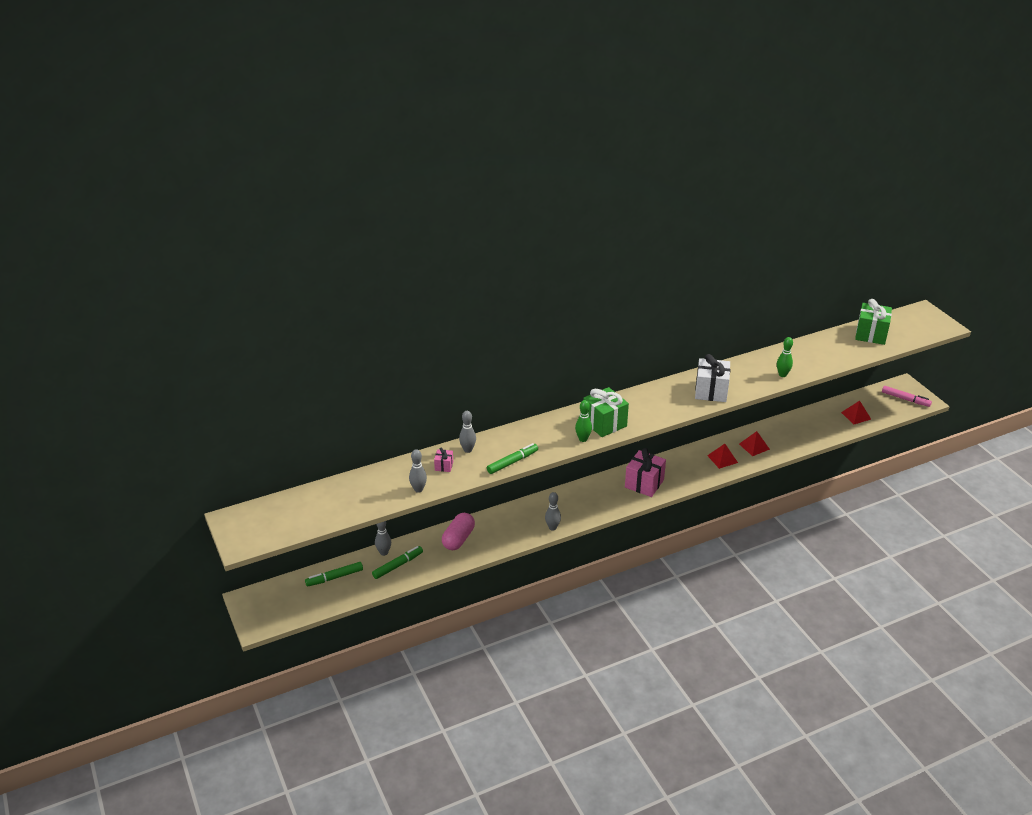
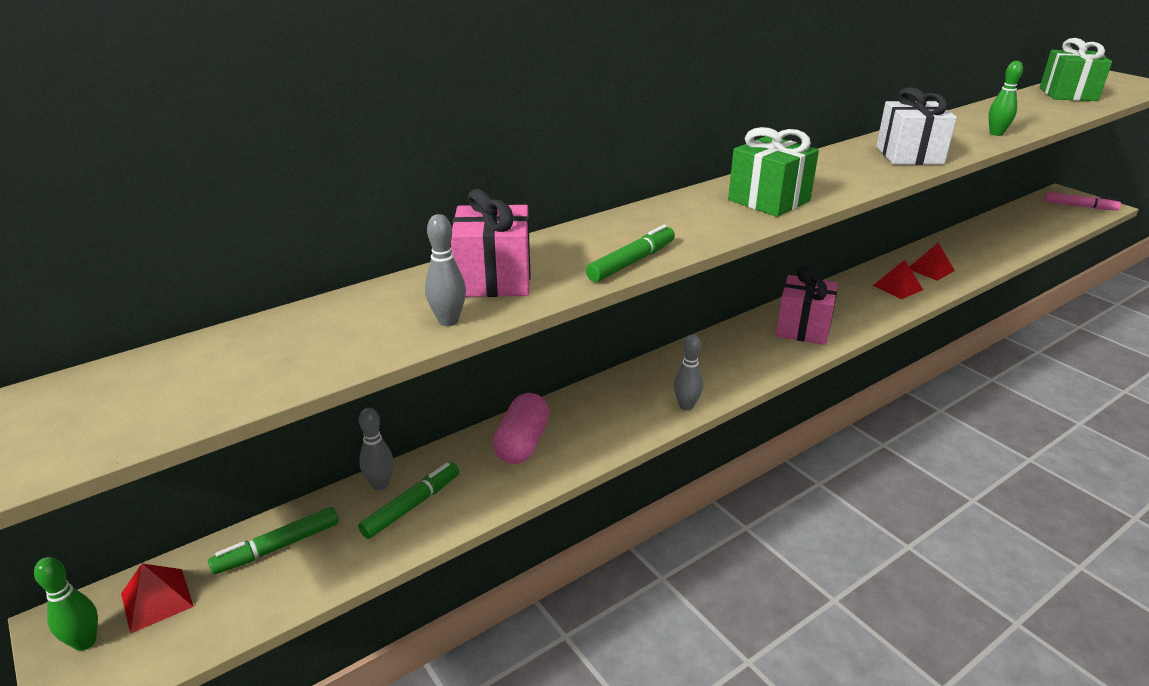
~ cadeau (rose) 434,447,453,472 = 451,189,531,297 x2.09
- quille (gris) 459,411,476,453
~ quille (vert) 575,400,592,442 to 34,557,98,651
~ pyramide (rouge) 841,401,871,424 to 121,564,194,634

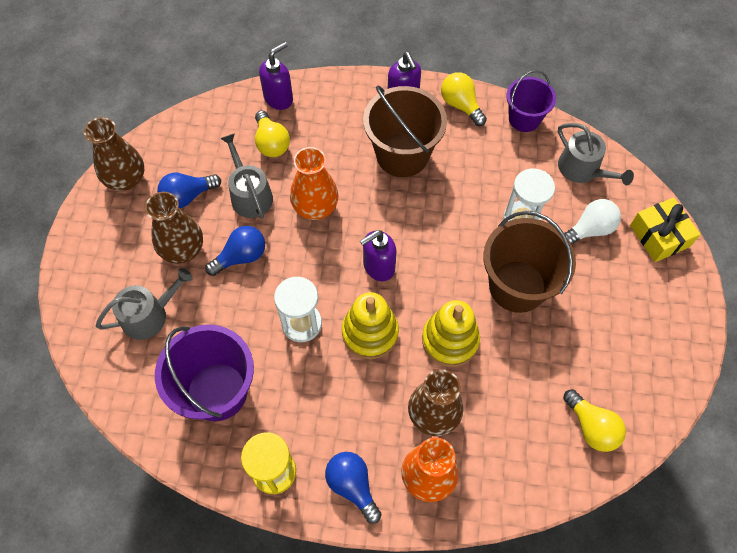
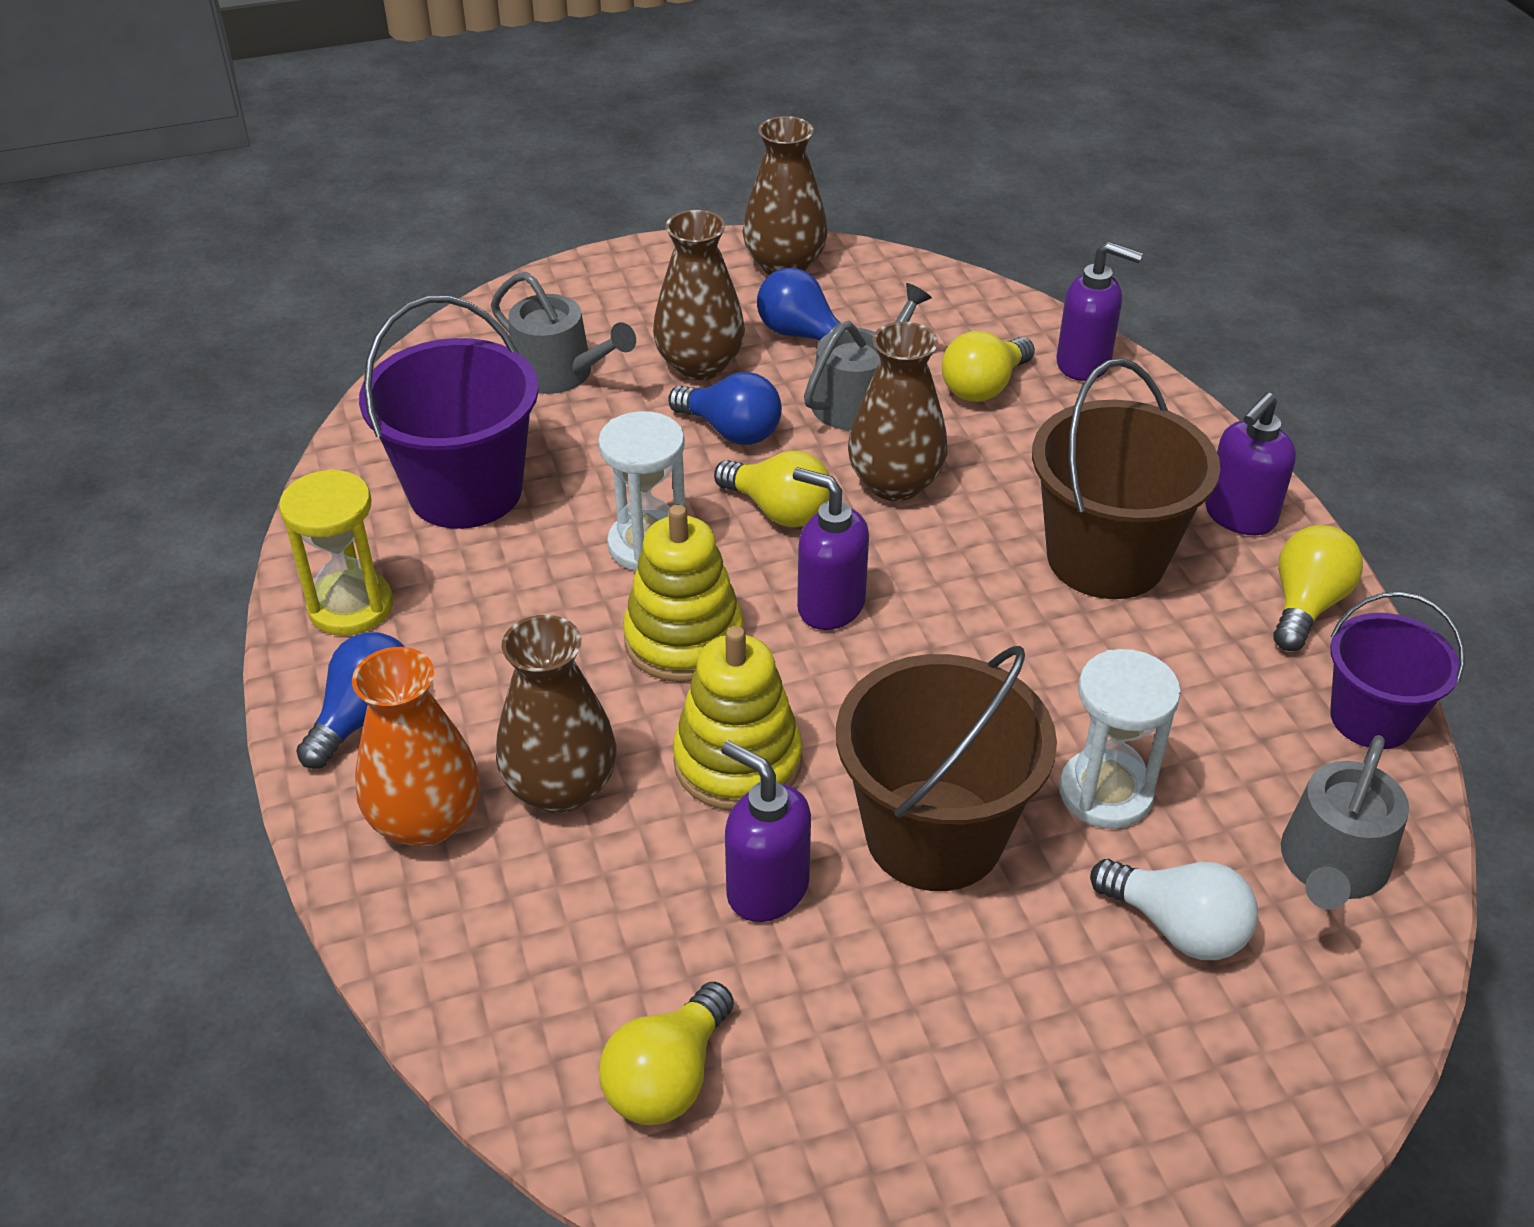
~ vase (orange) 290,147,338,220 to vase (marron) 848,322,947,501
- cadeau (jaune) 630,197,701,262
+ ampoule (jaune) 714,451,830,527
+ distributeur de savon (violet) 721,740,811,922

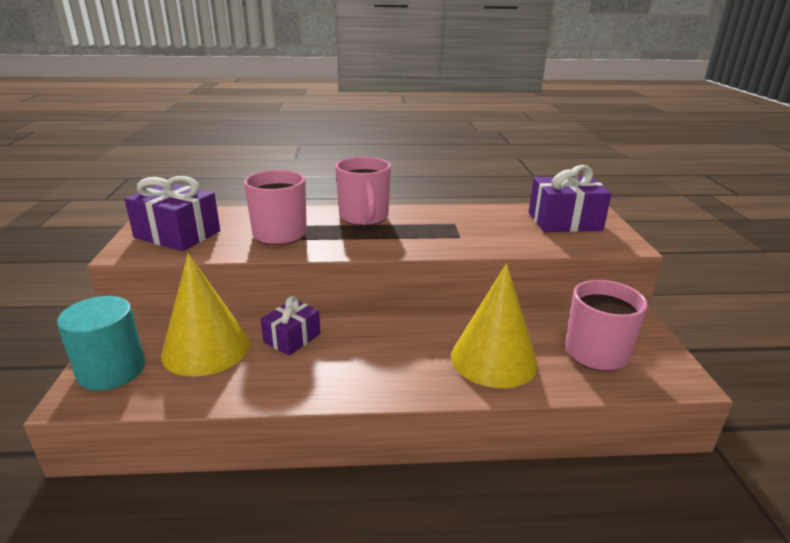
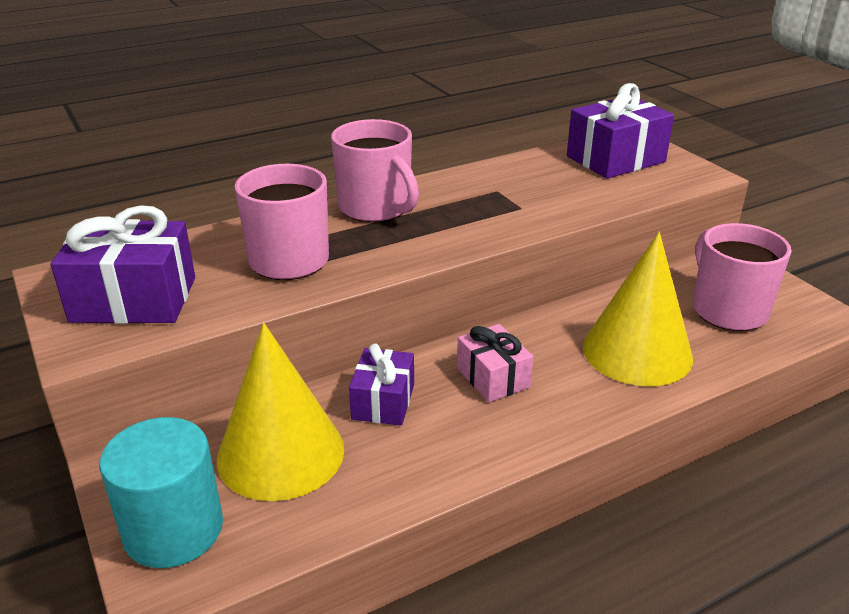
+ cadeau (rose) 457,324,533,402

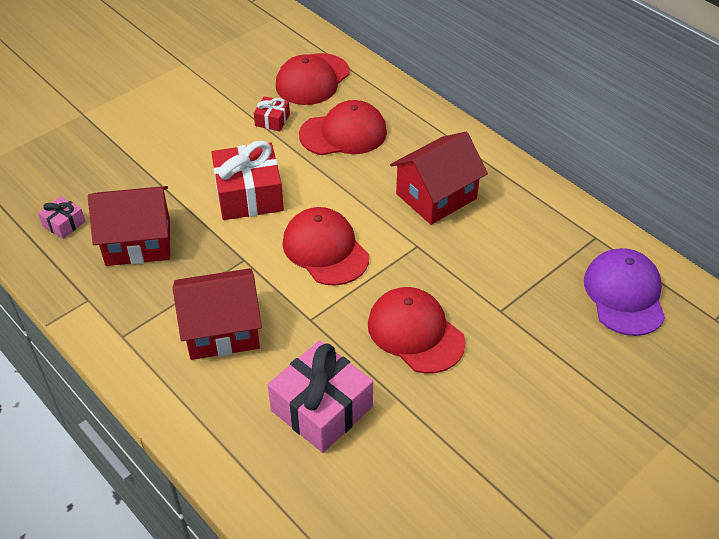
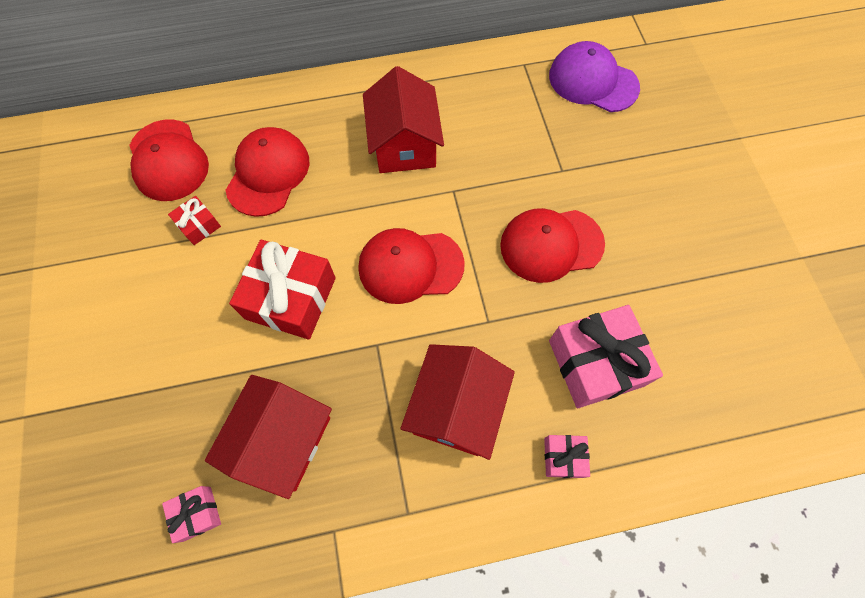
+ cadeau (rose) 544,435,590,478

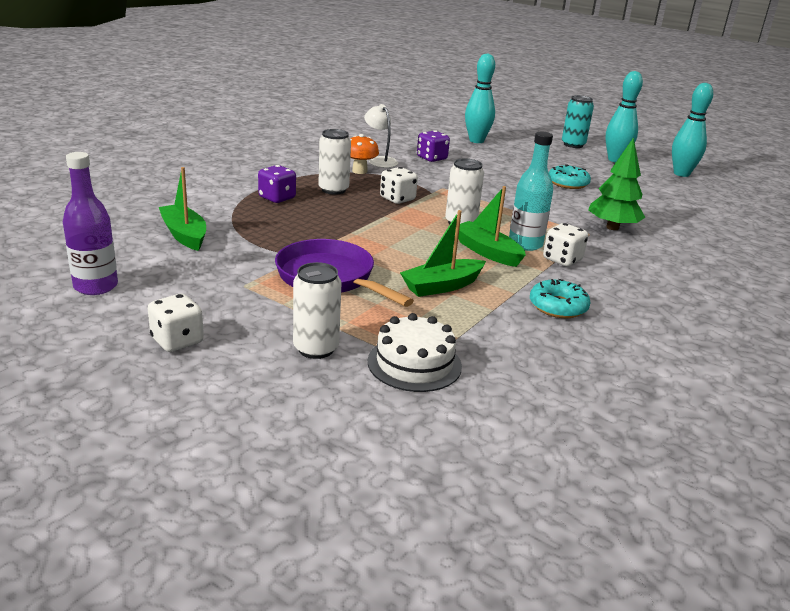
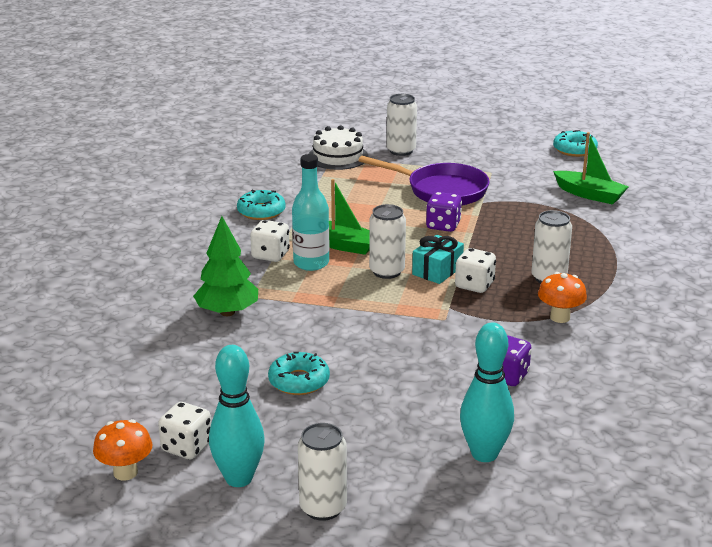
~ bouteille (violet) 63,152,118,295 to beignet (turquoise) 553,130,598,157
~ dé (blanc) 148,294,204,352 to 158,402,211,459
~ dé (violet) 258,165,296,203 to 426,192,462,232
- lampe (blanc) 364,104,398,168
- bateau (vert) 400,210,486,297
~ canette (turquoise) 562,95,594,148 to canette (blanc) 298,423,347,521
~ quille (turquoise) 672,83,713,177 to champignon (orange) 93,419,152,481
+ cadeau (turquoise) 412,235,464,284

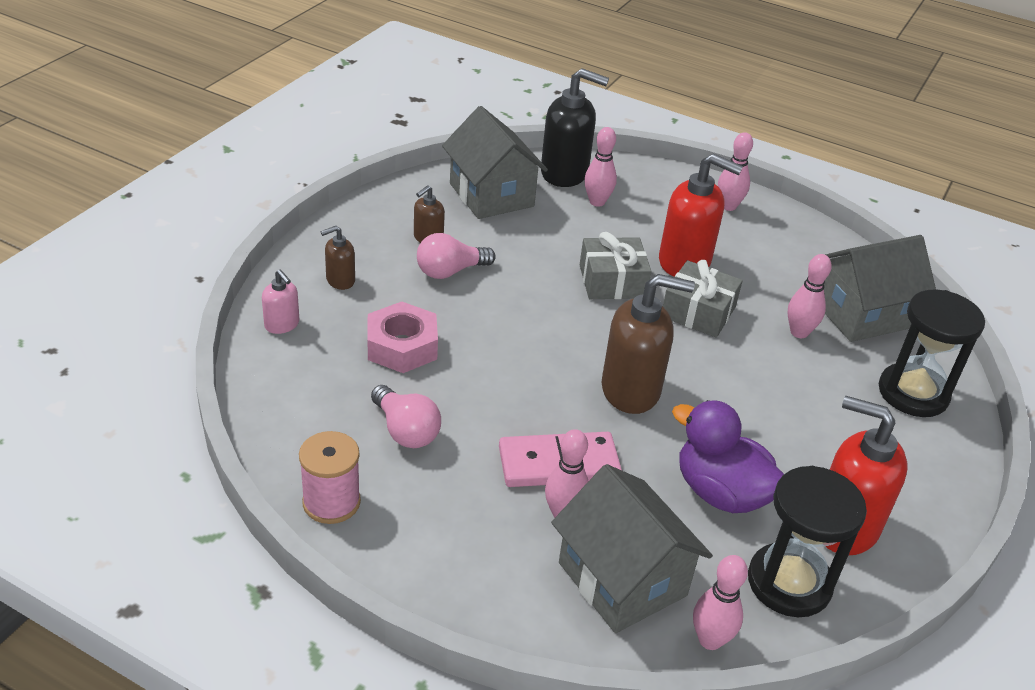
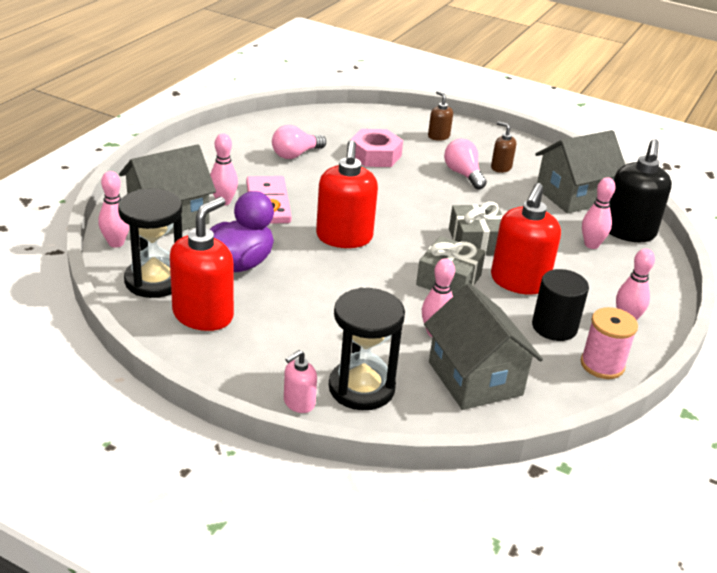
~ distributeur de savon (rose) 262,270,299,334 to 284,350,317,413
~ bobine (rose) 299,431,361,524 to 581,307,638,379
~ distributeur de savon (marron) 602,274,695,414 to distributeur de savon (rouge) 316,140,378,248
+ cylindre (noir) 532,269,589,341

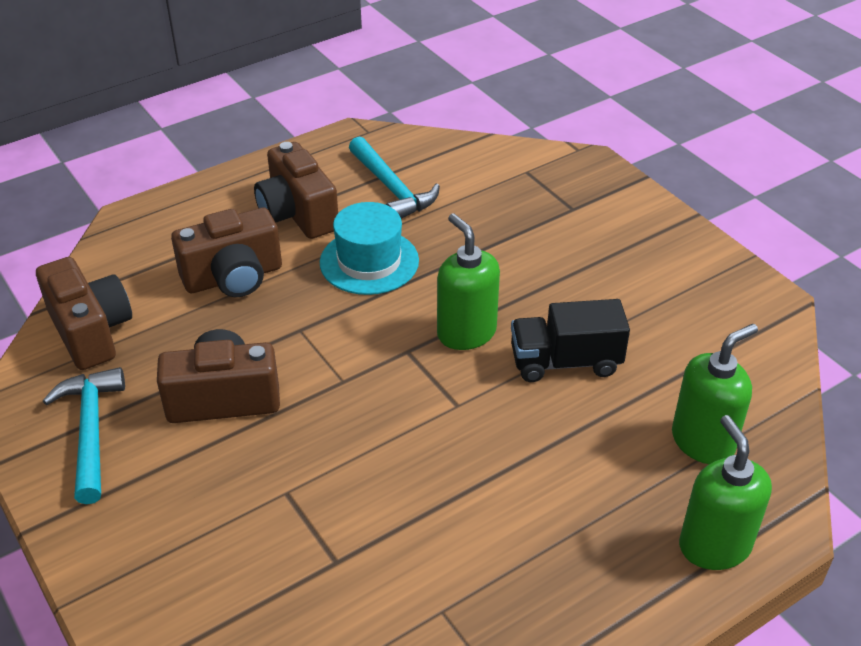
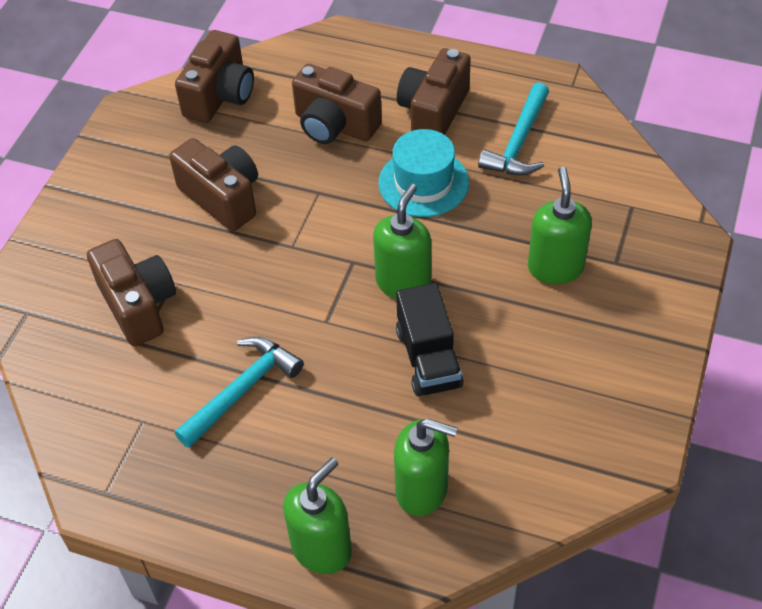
~ marteau (turquoise) 43,367,125,504 to 175,337,304,448
~ camion (noir) 511,299,630,382 = 396,283,464,397 150 degrees counterclockwise
+ appareil photo (marron) 87,239,176,347
+ distributeur de savon (vert) 528,166,592,284

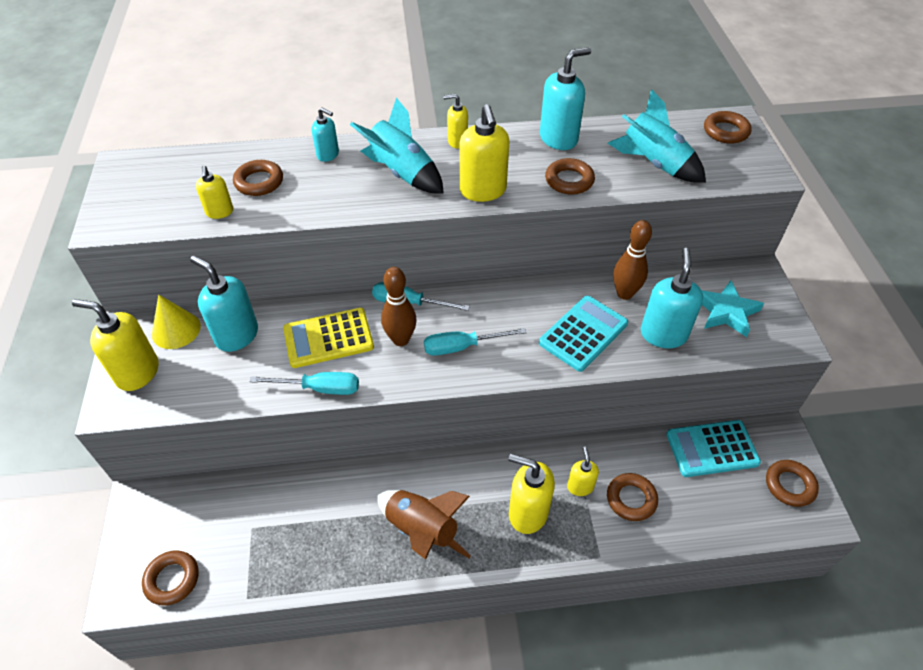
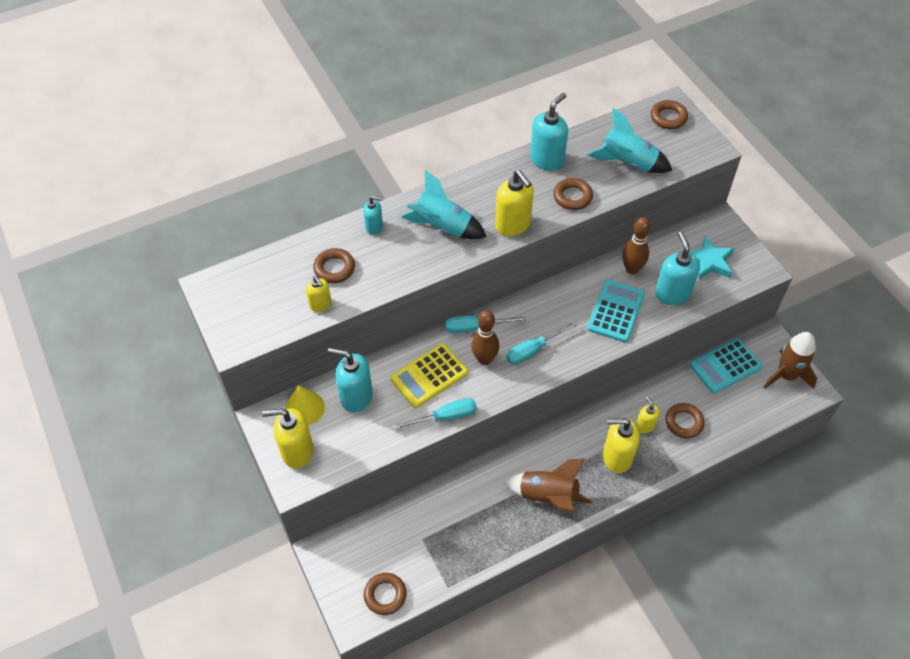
- distributeur de savon (jaune) 443,94,468,149
~ anneau (marron) 766,460,819,507 to fusée (marron) 763,332,817,389

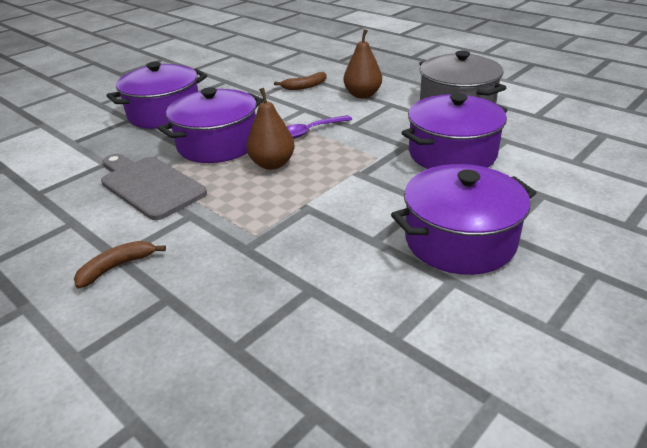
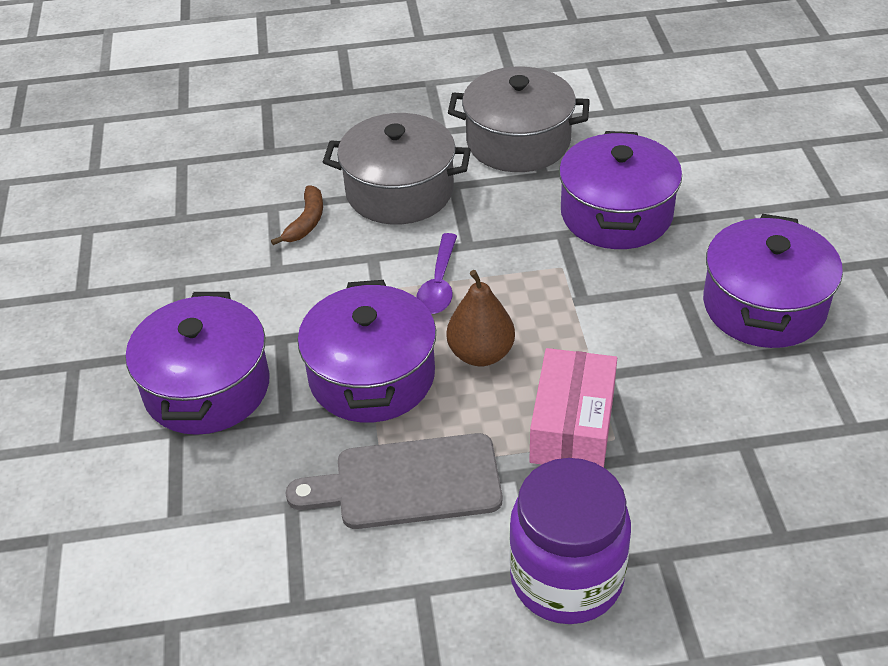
~ banane (marron) 74,241,166,289 to bocal (violet) 509,458,631,624
~ poire (marron) 344,29,382,98 to marmite (gris) 323,113,471,225
+ boîte (rose) 529,348,617,468

